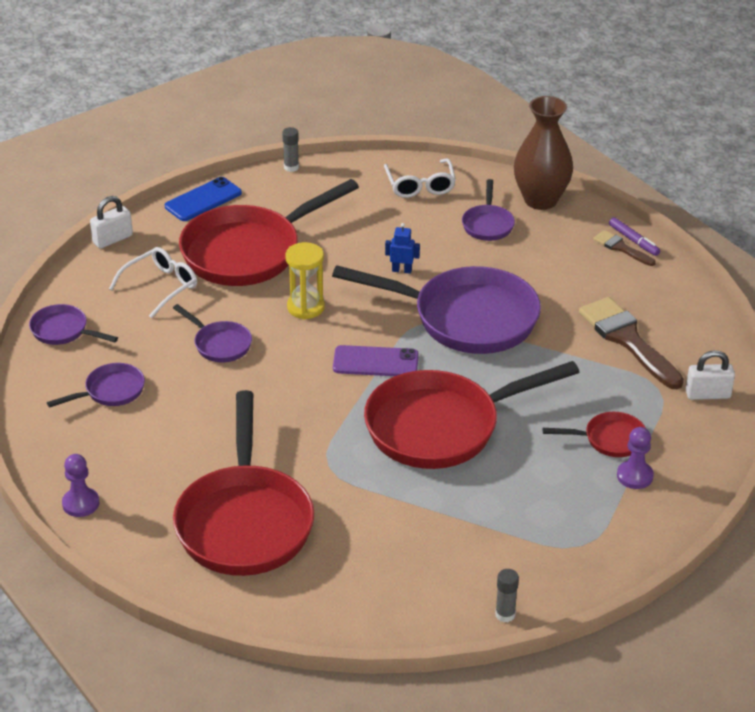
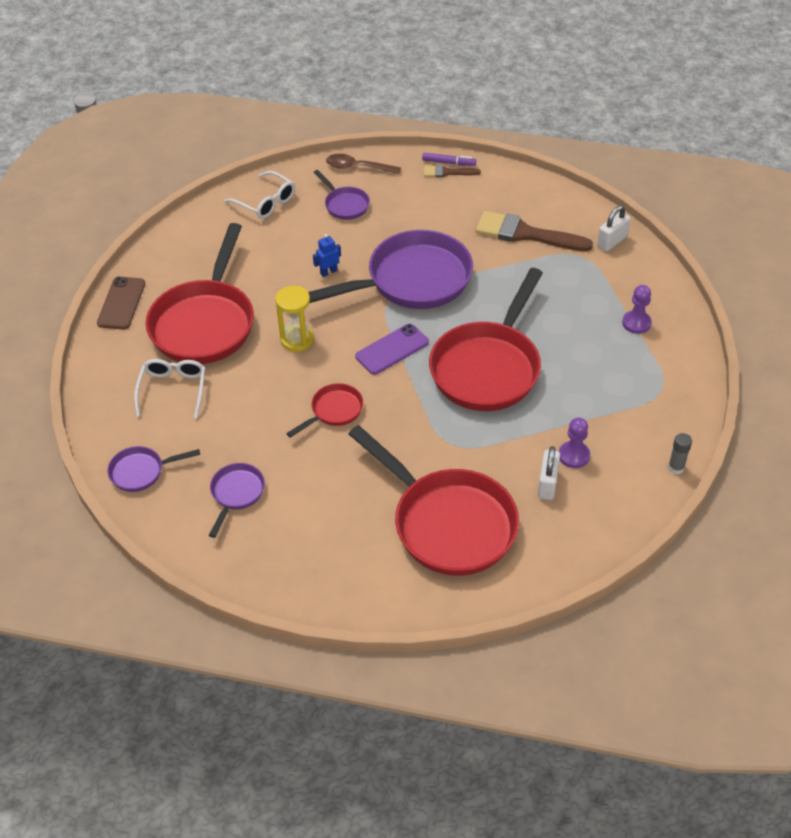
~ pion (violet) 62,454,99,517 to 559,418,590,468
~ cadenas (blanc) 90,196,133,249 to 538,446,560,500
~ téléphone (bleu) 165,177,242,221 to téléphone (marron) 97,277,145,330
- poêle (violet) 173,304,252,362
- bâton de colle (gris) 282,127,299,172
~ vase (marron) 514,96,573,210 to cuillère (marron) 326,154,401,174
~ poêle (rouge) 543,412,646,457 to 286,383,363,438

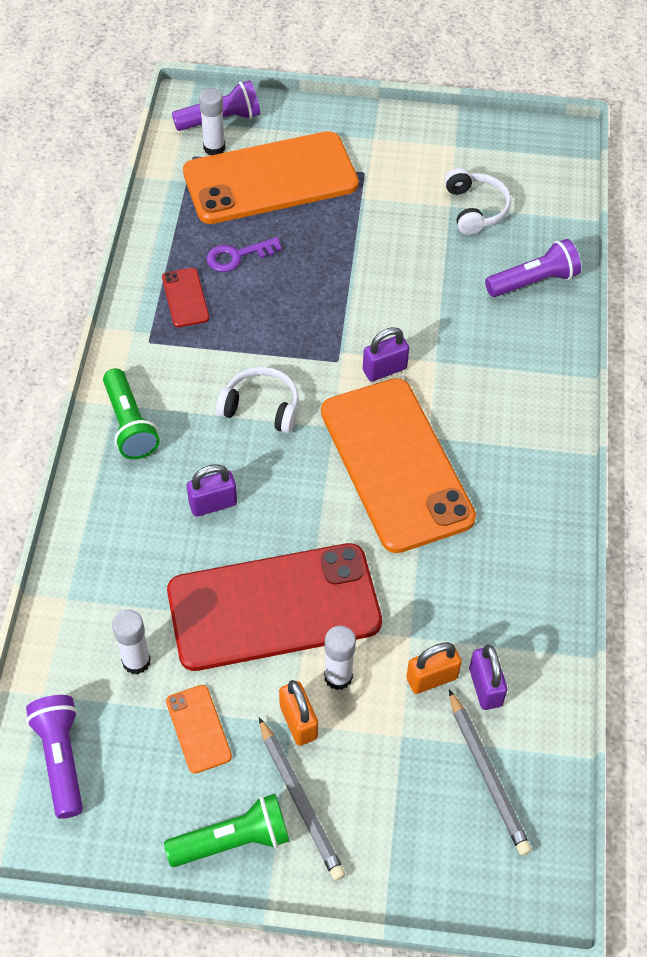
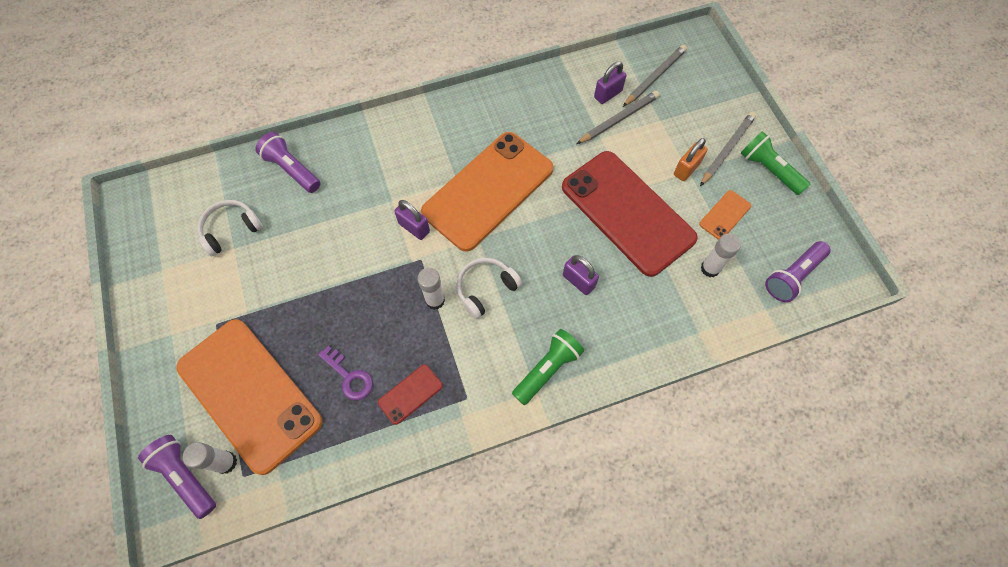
~ casque audio (blanc) 216,367,299,433 = 457,258,522,319 60 degrees clockwise
~ bâton de colle (blanc) 324,626,356,690 to 417,268,445,310
~ cadenas (orange) 406,642,462,694 to crayon (gris) 577,91,660,144

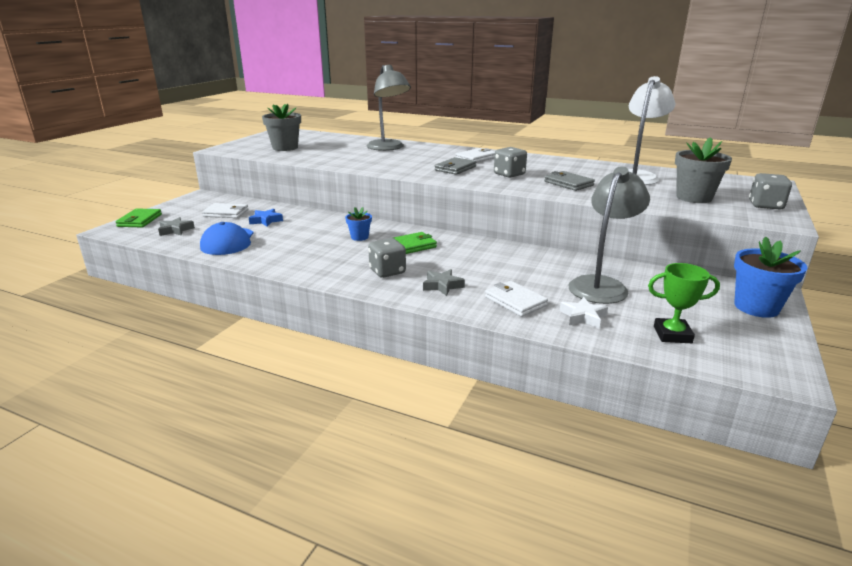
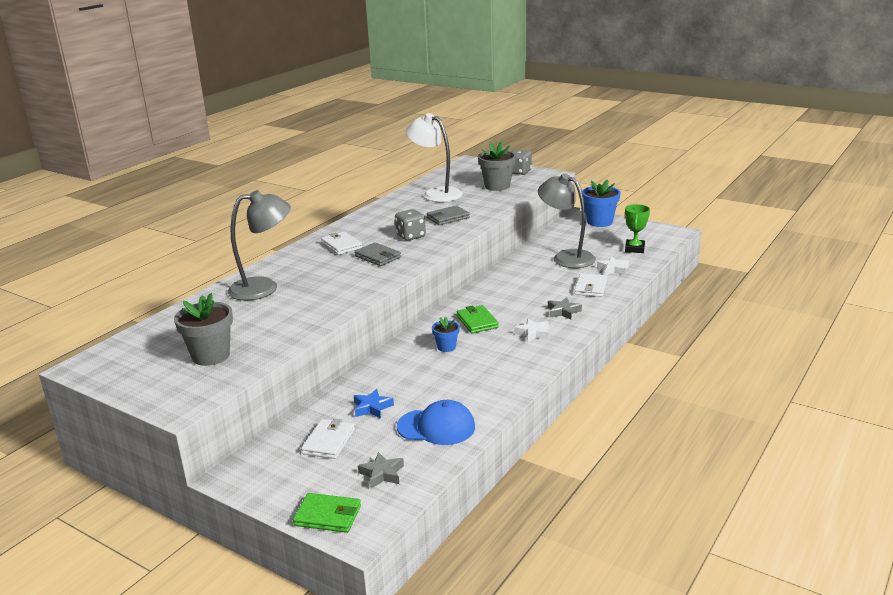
~ dé (gris) 368,238,406,278 to étoile (blanc) 514,318,549,342
~ portefeuille (blanc) 485,281,548,317 = 574,273,607,297 45 degrees counterclockwise

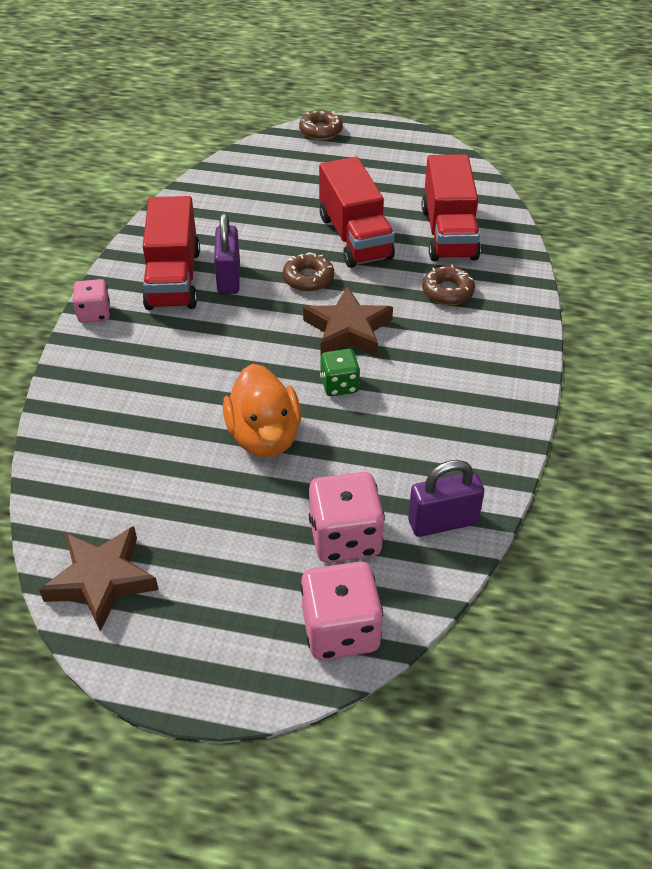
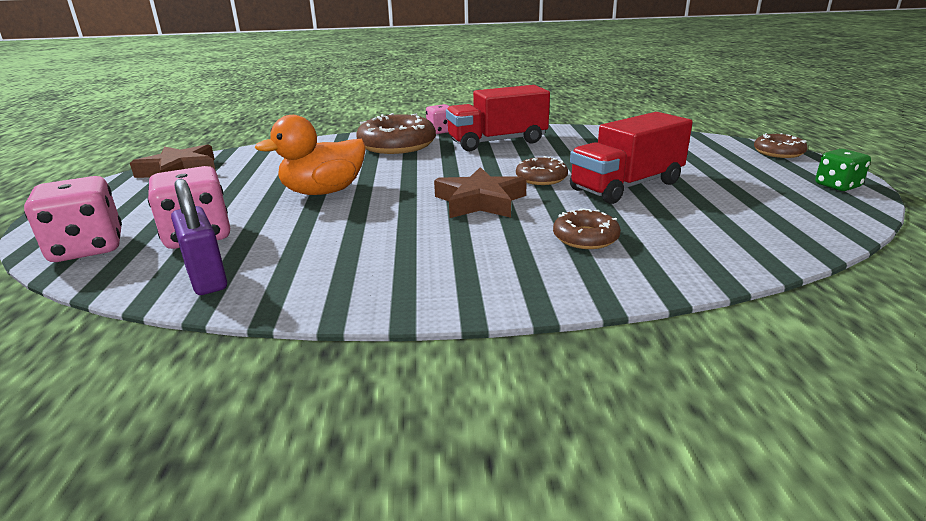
- cadenas (violet) 214,213,240,294
~ dé (vert) 320,349,360,396 to 815,149,871,191
- camion (rouge) 422,154,481,261
+ beignet (marron) 356,113,436,154

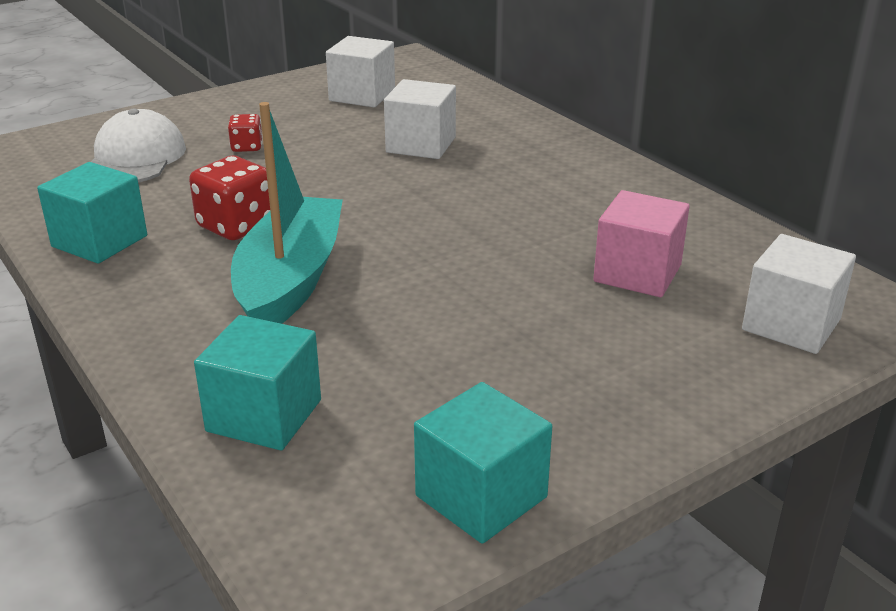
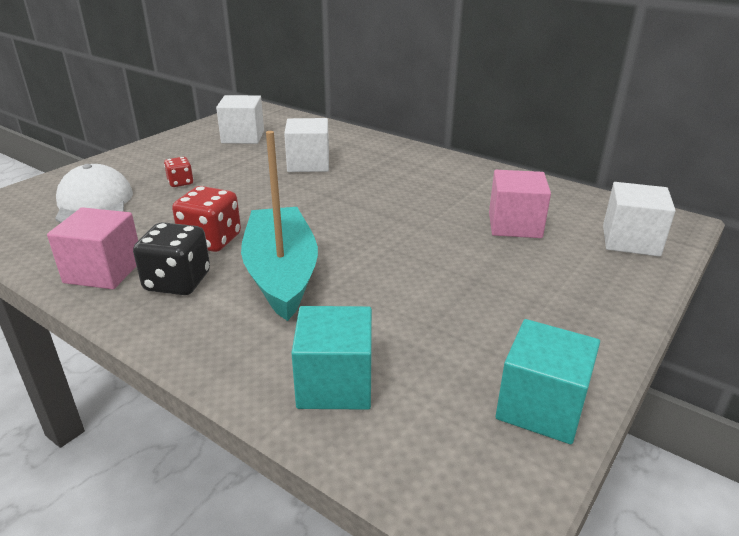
~ cube (turquoise) 37,162,147,264 to cube (rose) 47,207,138,289
+ dé (noir) 133,222,210,295

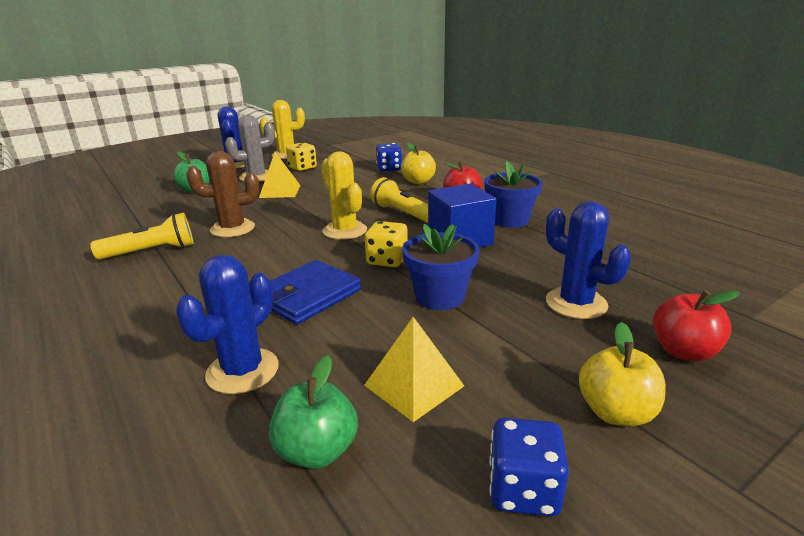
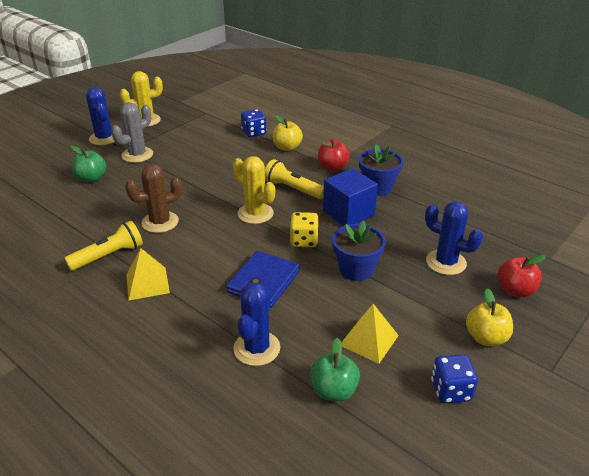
~ pyramide (jaune) 259,152,301,198 to 126,248,170,300
- dé (jaune) 286,142,317,171

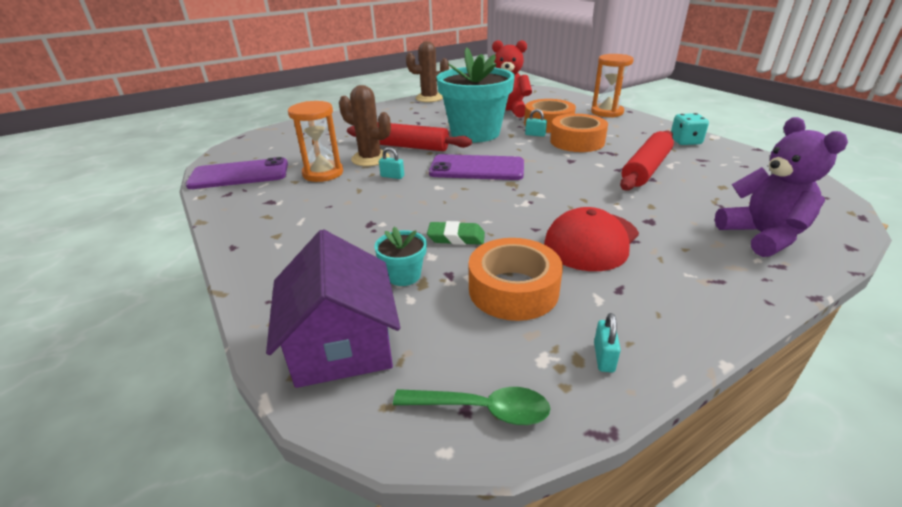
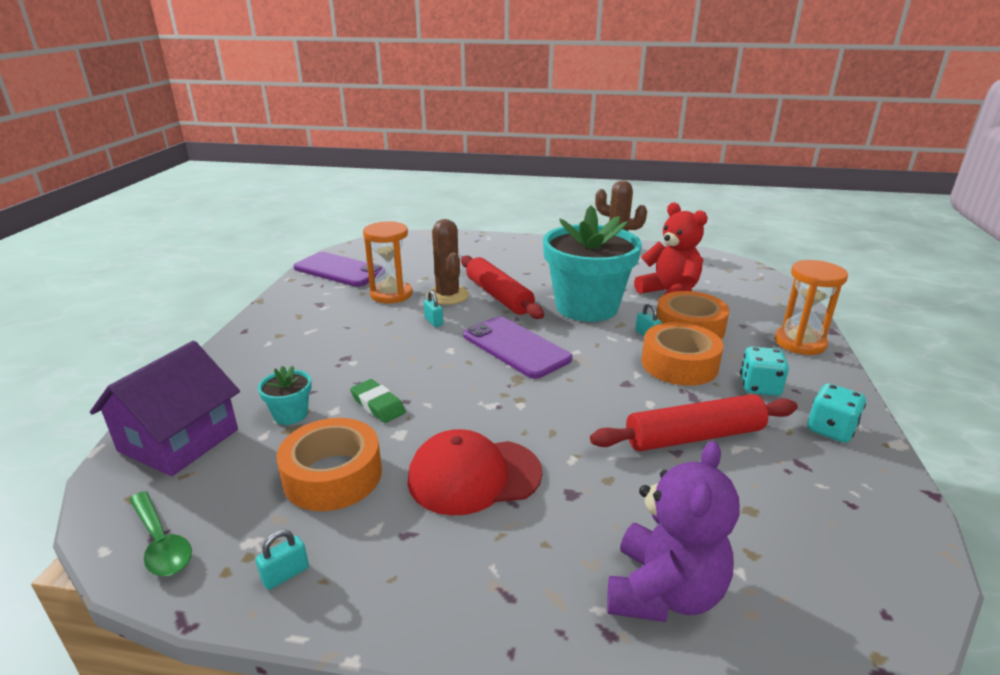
+ dé (turquoise) 740,347,789,396

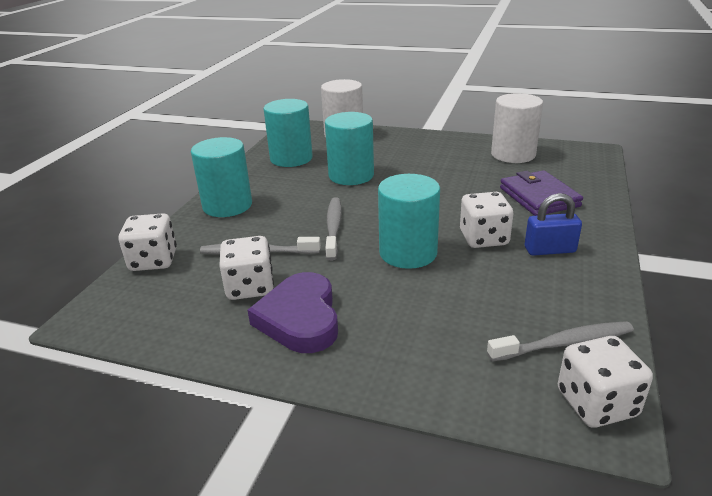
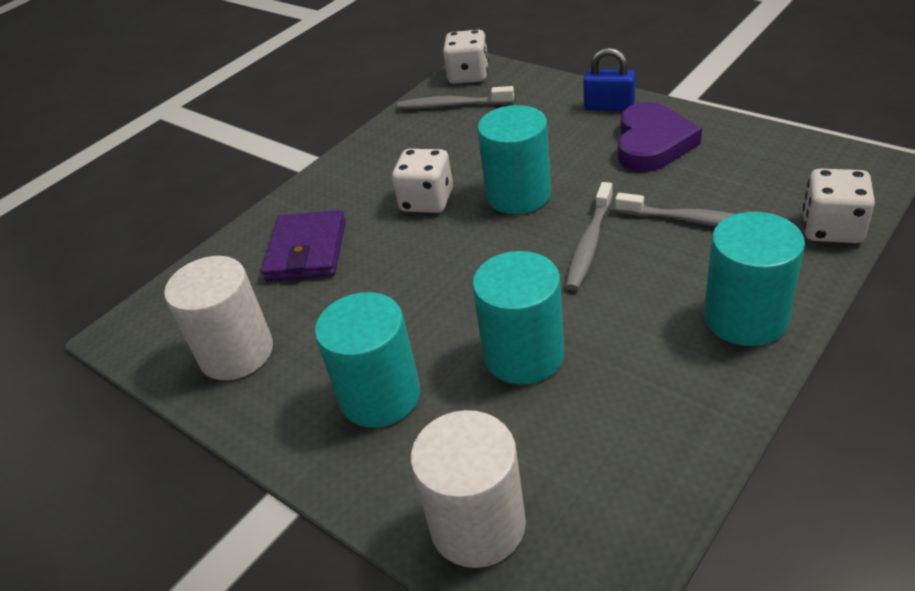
- dé (blanc) 219,236,274,300
~ cylindre (turquoise) 264,99,313,167 to 315,292,420,428
~ cadenas (bleu) 525,193,582,256 to 583,48,635,111

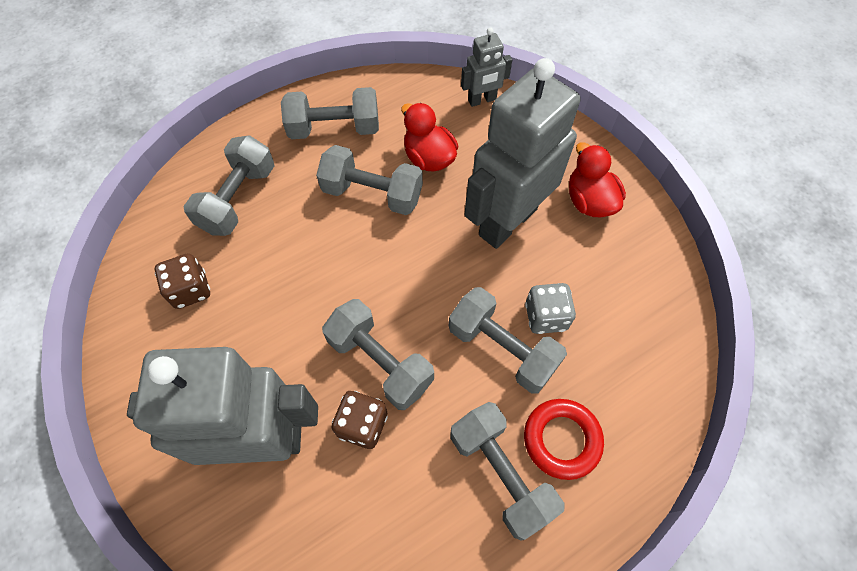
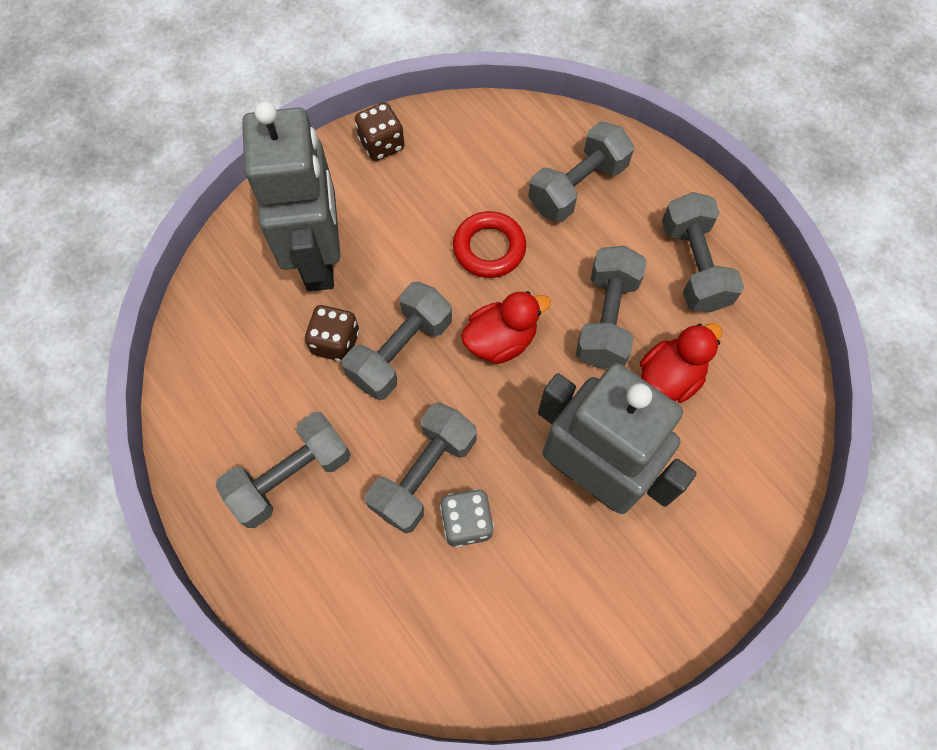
~ dé (marron) 155,253,210,309 to 355,102,405,161
~ haltère (gris) 184,135,274,236 = 528,122,634,222 60 degrees counterclockwise
- robot (gris) 461,27,512,107
~ anneau (rouge) 524,399,604,480 to 453,211,526,278
~ canard (rouge) 569,142,626,217 to 461,291,551,364

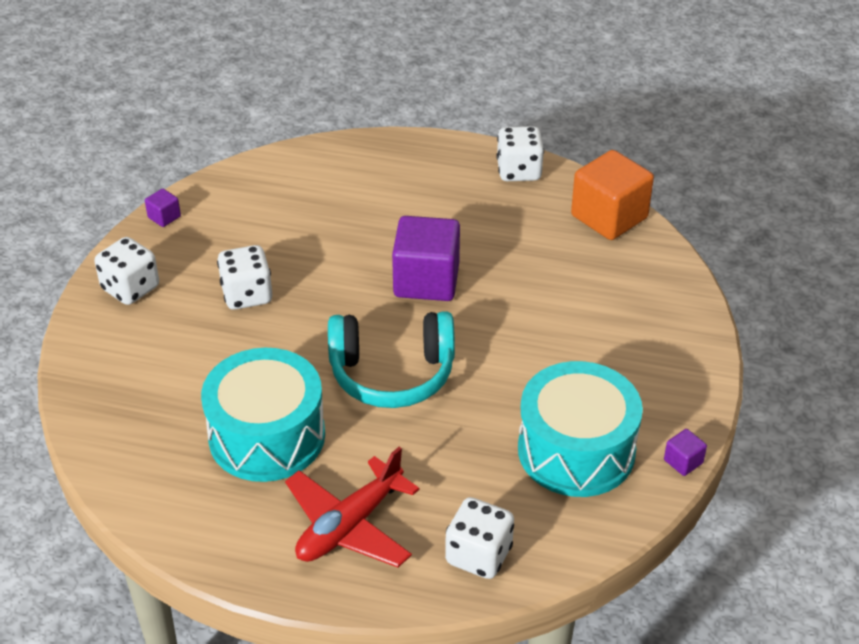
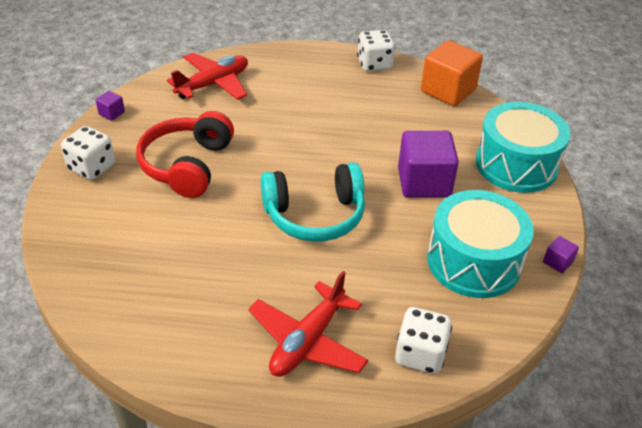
~ tambour (turquoise) 201,348,325,482 to 475,102,571,193
~ dé (blanc) 217,245,272,310 to casque audio (rouge) 137,111,234,198
~ cube (violet) 392,216,460,301 to 398,131,459,198
+ avion (rouge) 167,53,248,100

